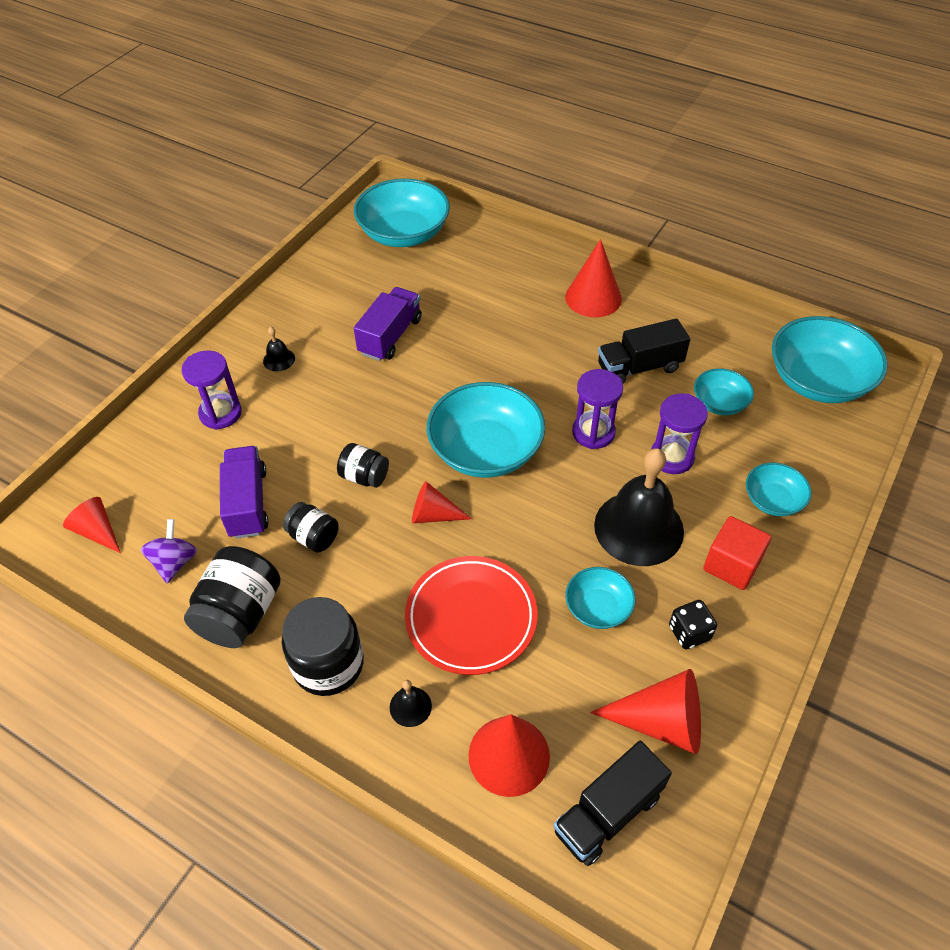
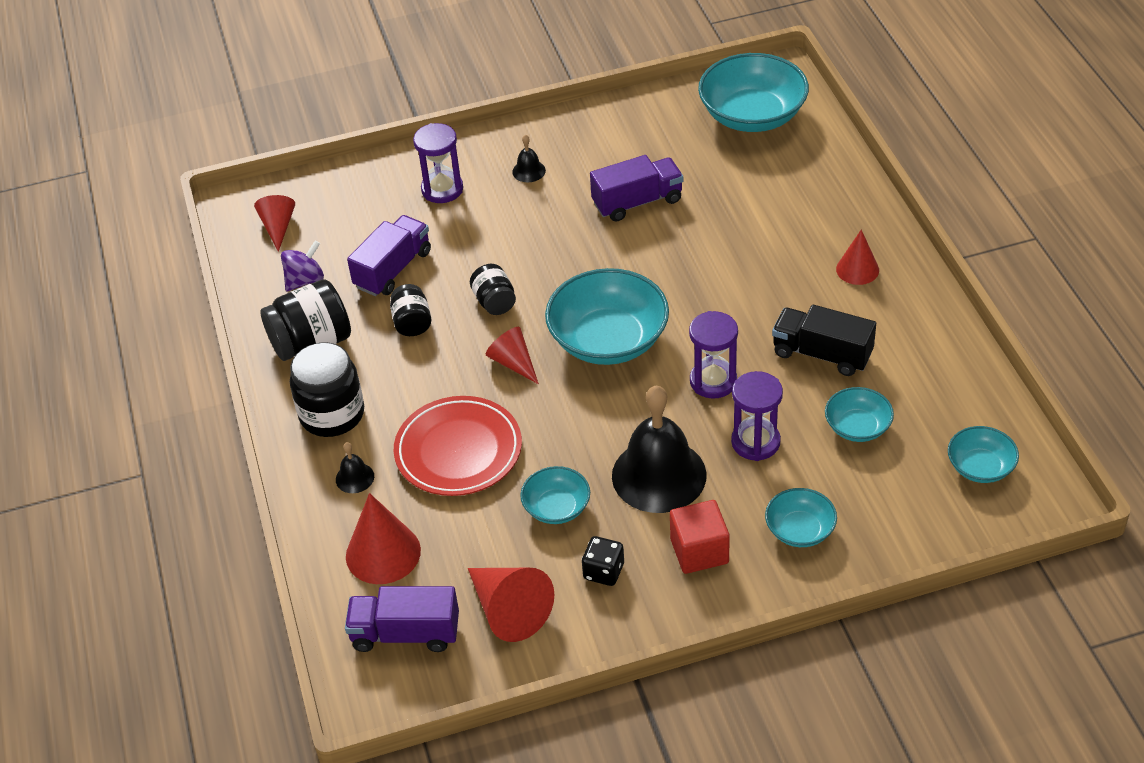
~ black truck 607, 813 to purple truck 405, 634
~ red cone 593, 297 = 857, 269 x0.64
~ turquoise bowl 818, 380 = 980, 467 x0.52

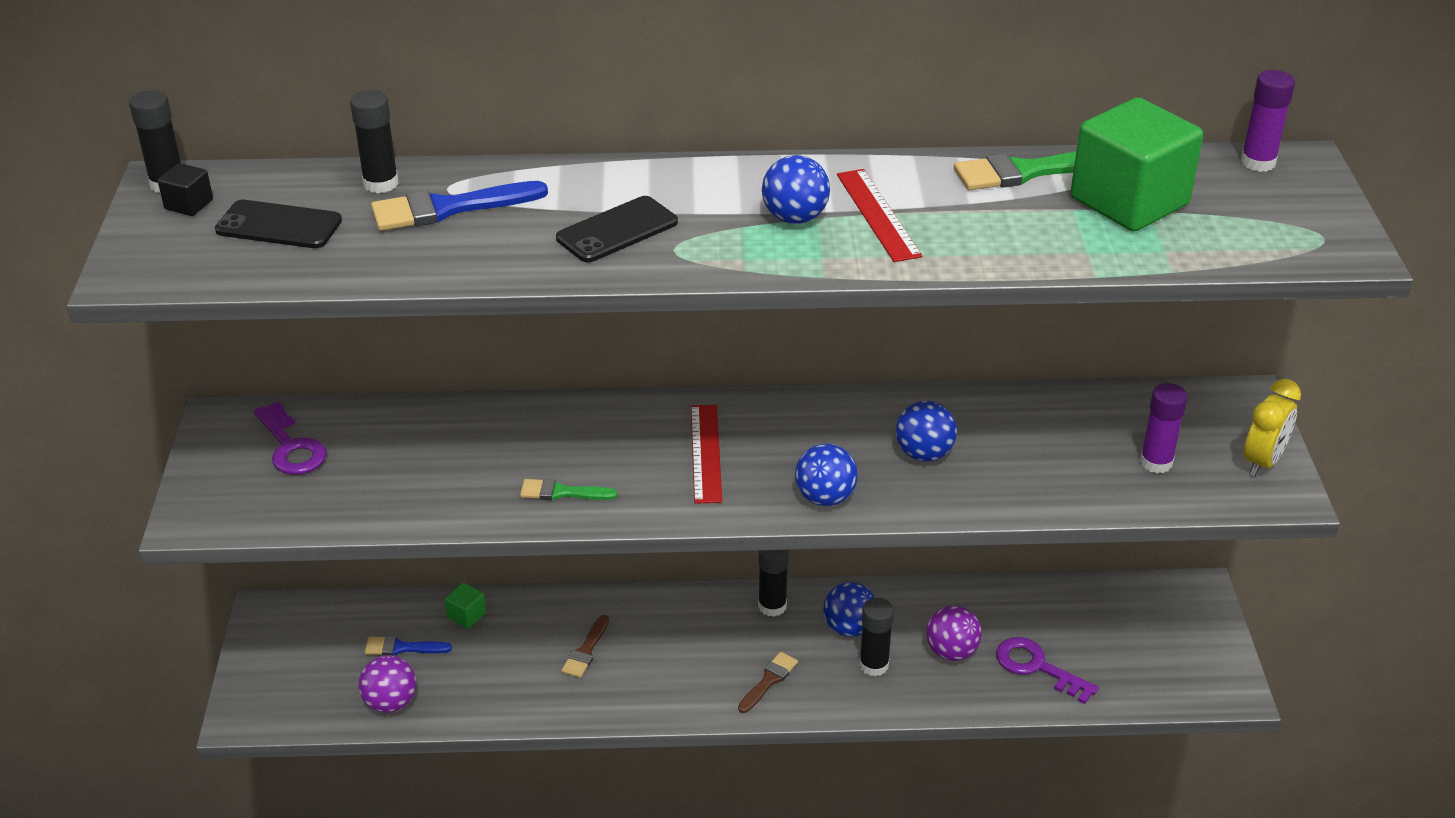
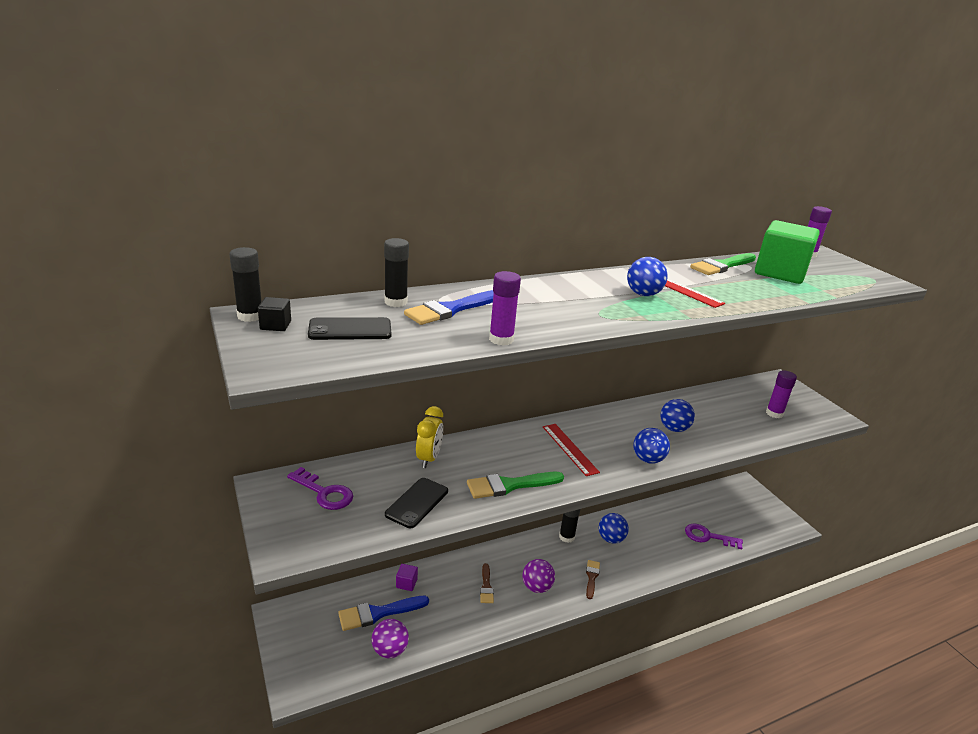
~ blue brush 402, 648 = 378, 613 x1.68
~ black phone 617, 230 to 417, 503
~ green cube 467, 615 to purple cube 406, 583
~ yellow clock 1262, 462 to 429, 458
~ green brush 562, 492 = 510, 485 x1.68
+ purple glue stick 501, 339
~ purple ball 951, 652 to 536, 587
- black glue stick 874, 665

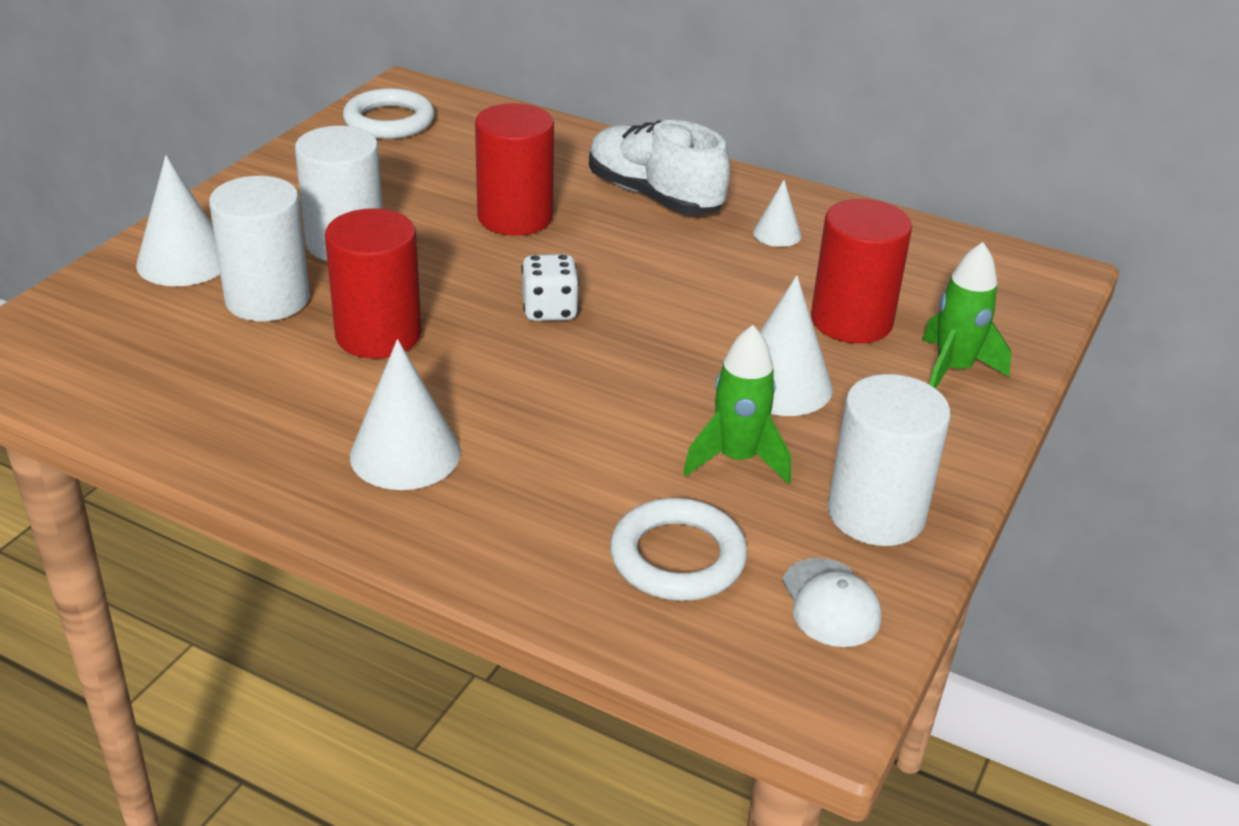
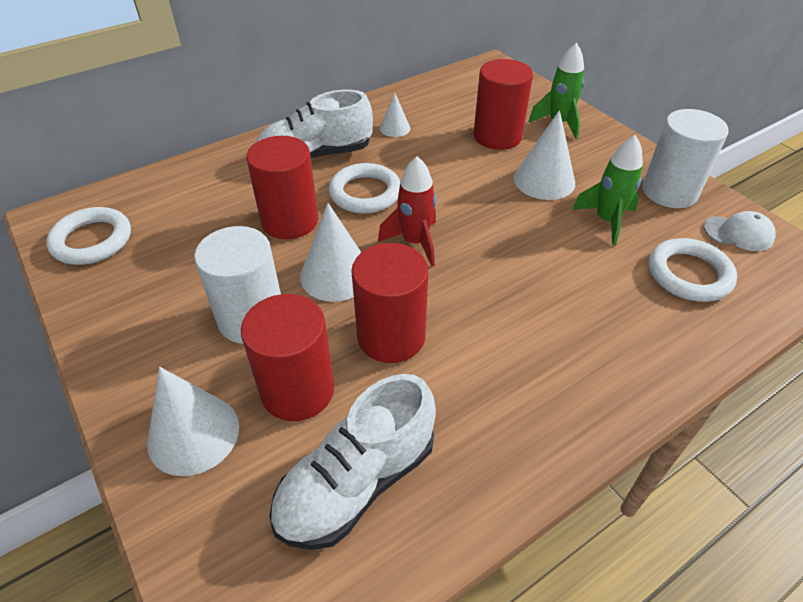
~ white cylinder 267, 299 to red cylinder 298, 390
+ white shoe 357, 482
~ white cone 405, 454 to 336, 275
+ white ring 365, 193
~ white dice 549, 310 to red rocket 415, 242

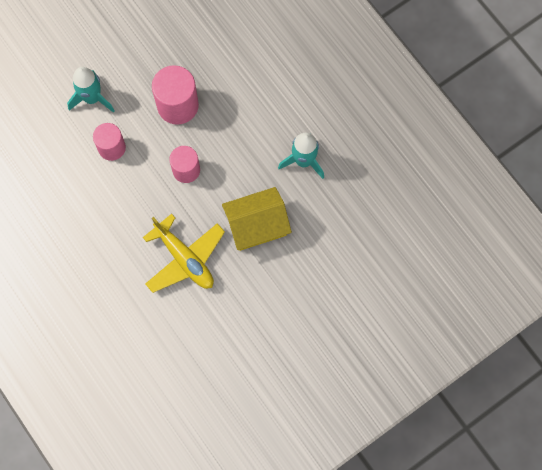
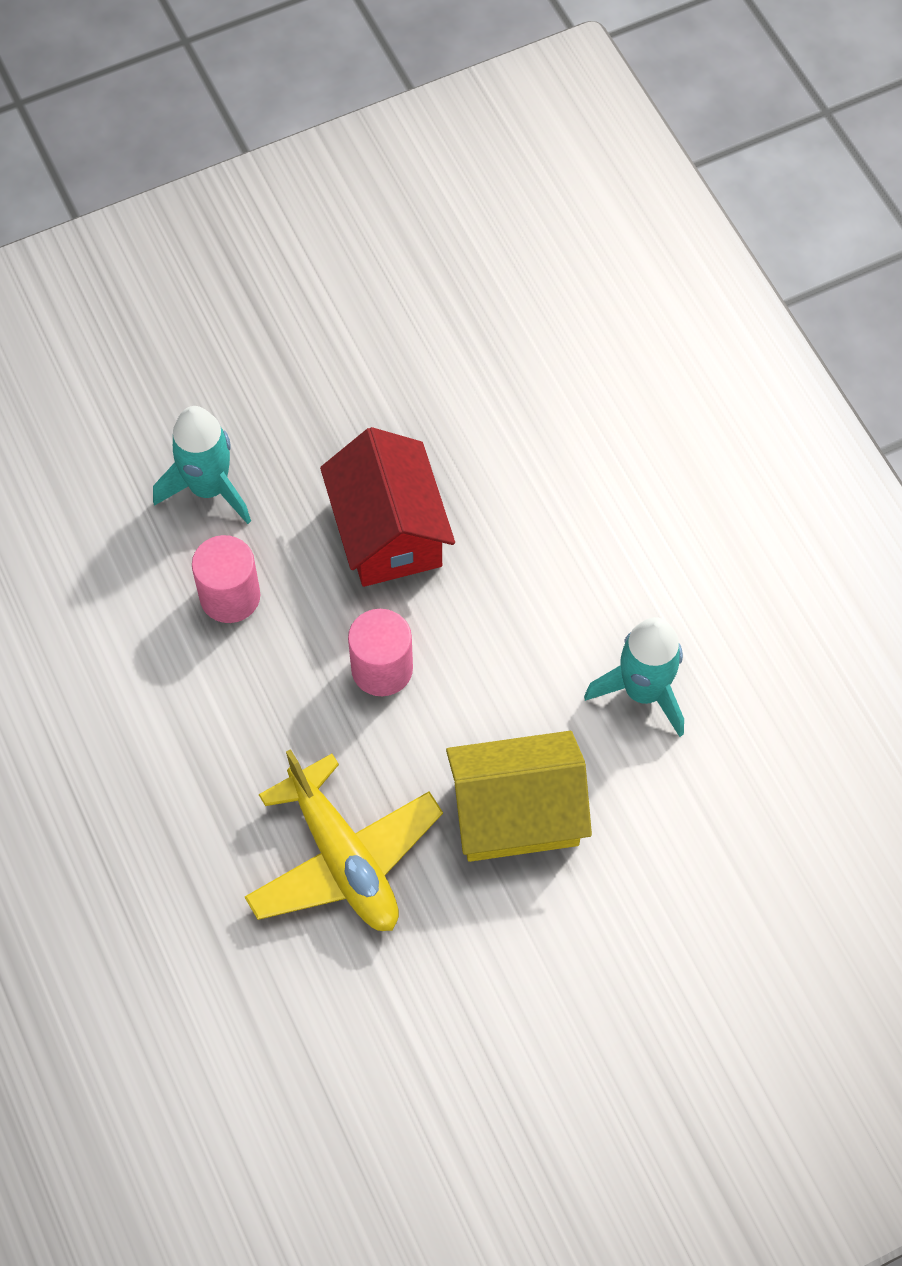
~ pink cylinder 178, 105 to red house 388, 531

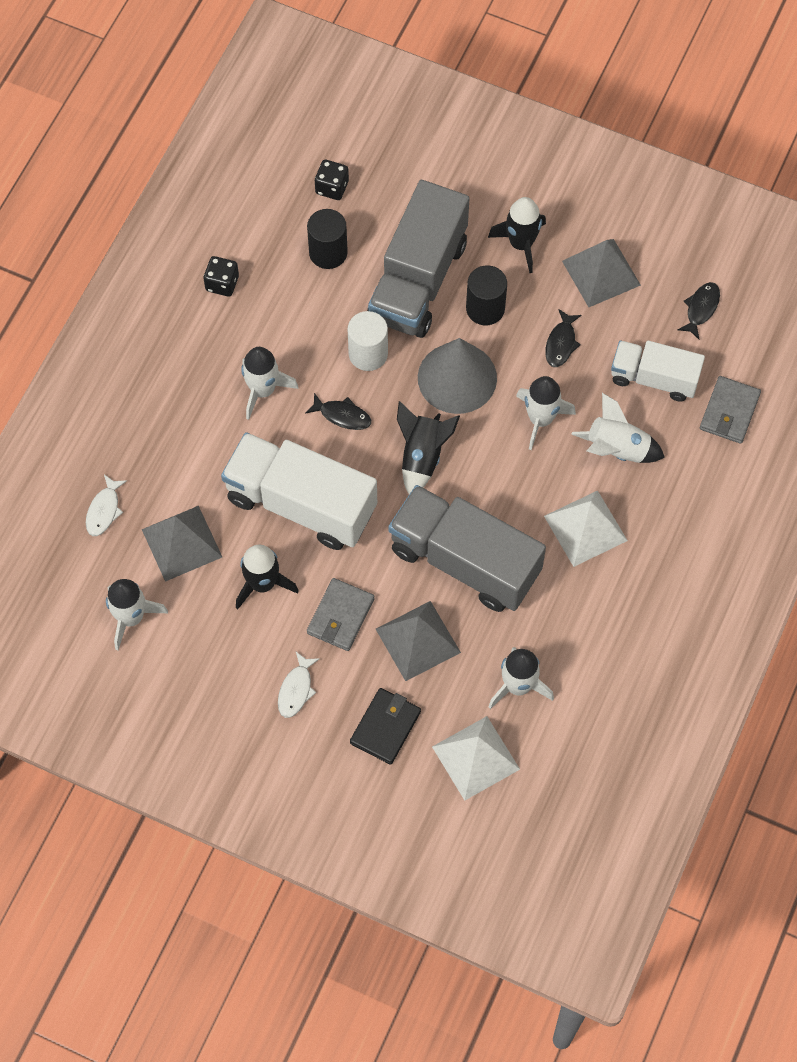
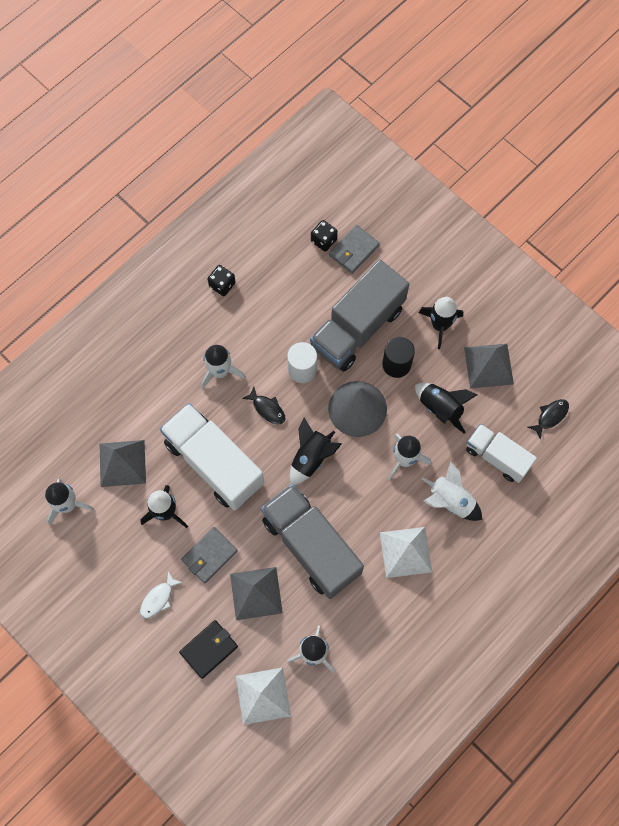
~ grey wallet 729, 411 to 354, 250
~ black fish 561, 343 to black rocket 440, 408
- white fish 104, 510
- black cylinder 328, 252

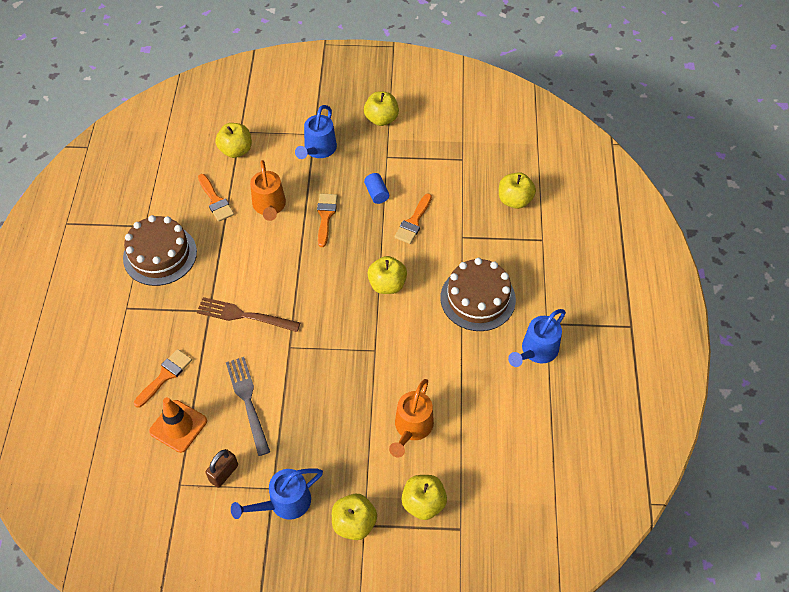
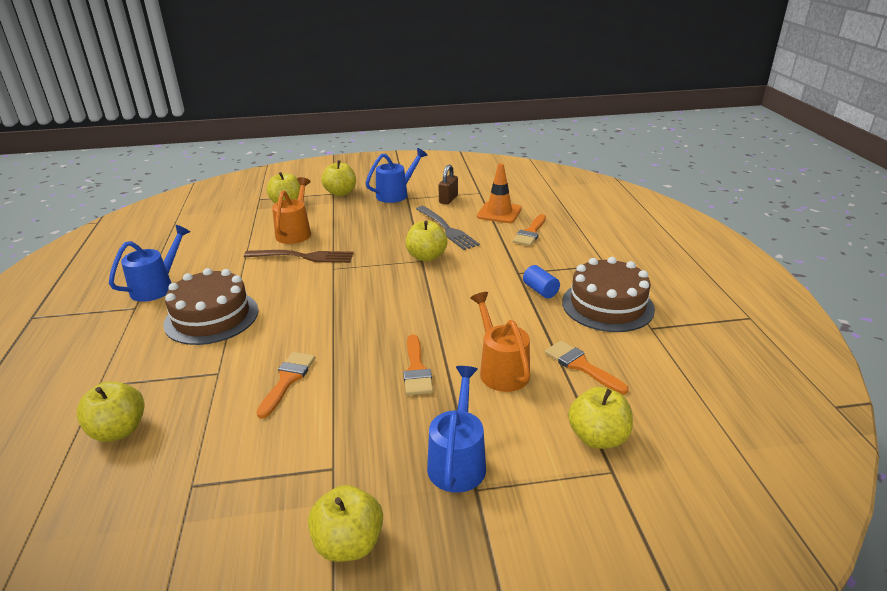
~ brown fork 244, 315 to 303, 257
~ yellow apple 387, 284 to 426, 257
~ blue cylinder 376, 193 to 540, 290

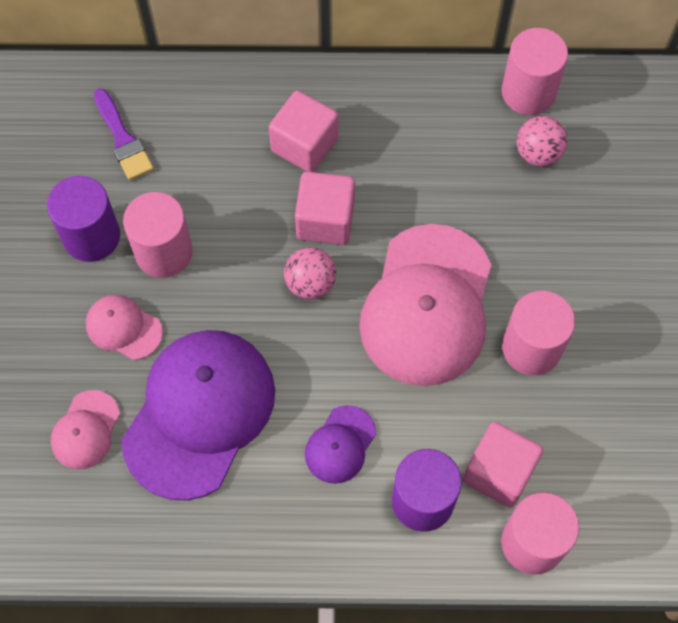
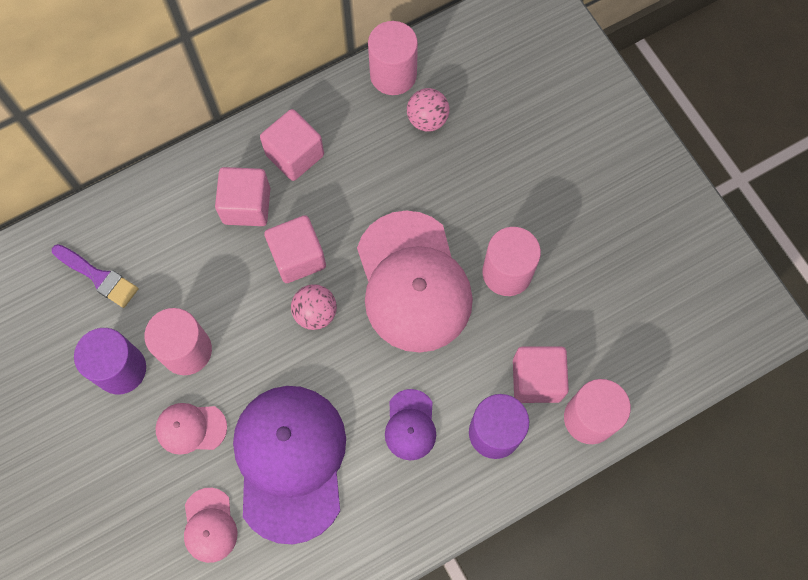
+ pink cube 295, 155

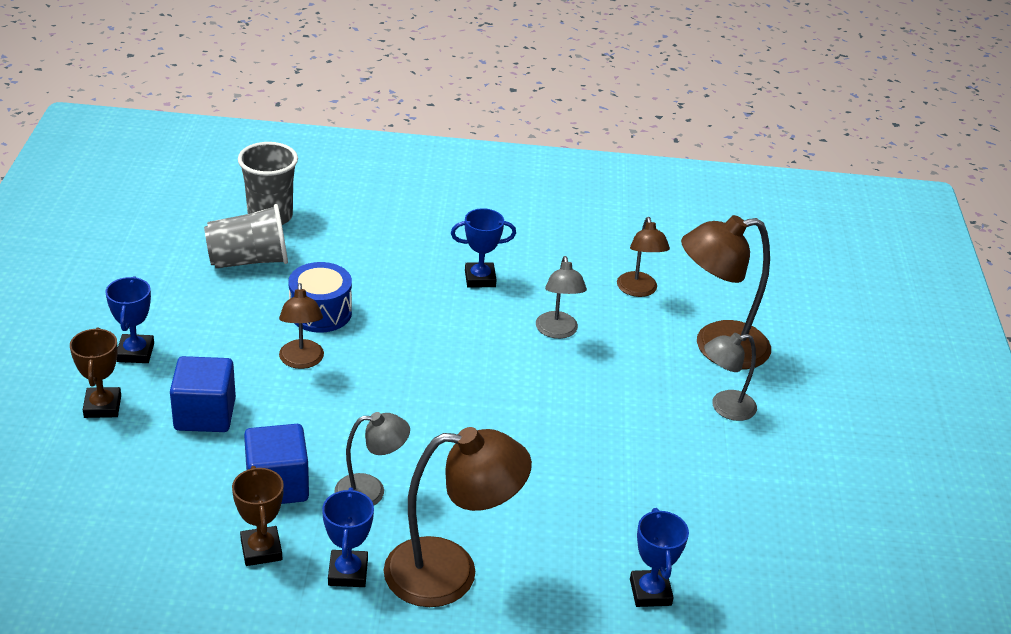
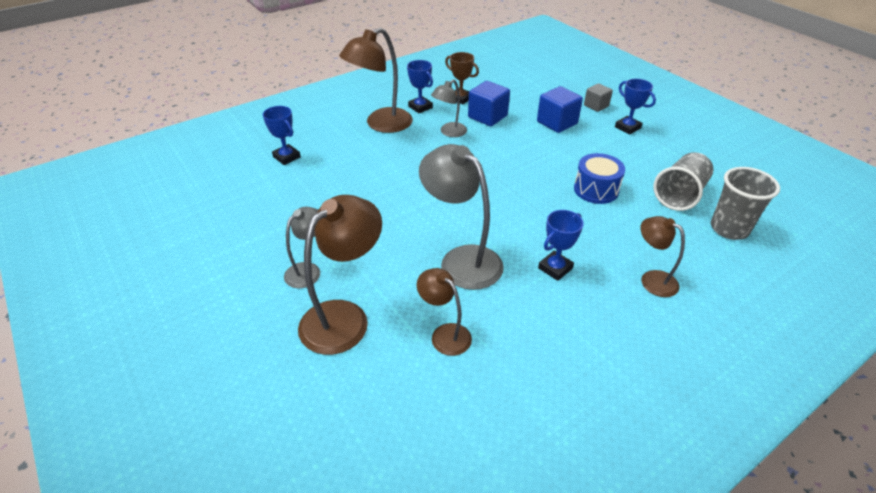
~ grey lamp 557, 332 = 462, 260 x1.75
~ brown trophy 102, 406 to grey cube 596, 106
~ brown lamp 301, 361 to 652, 279

